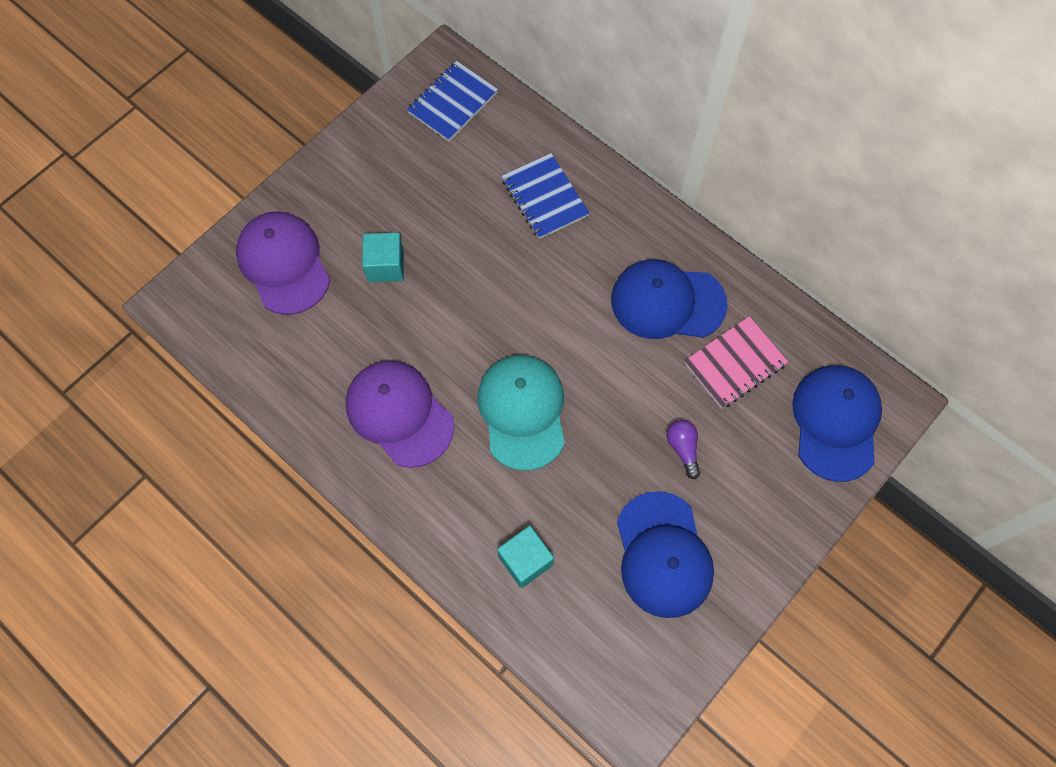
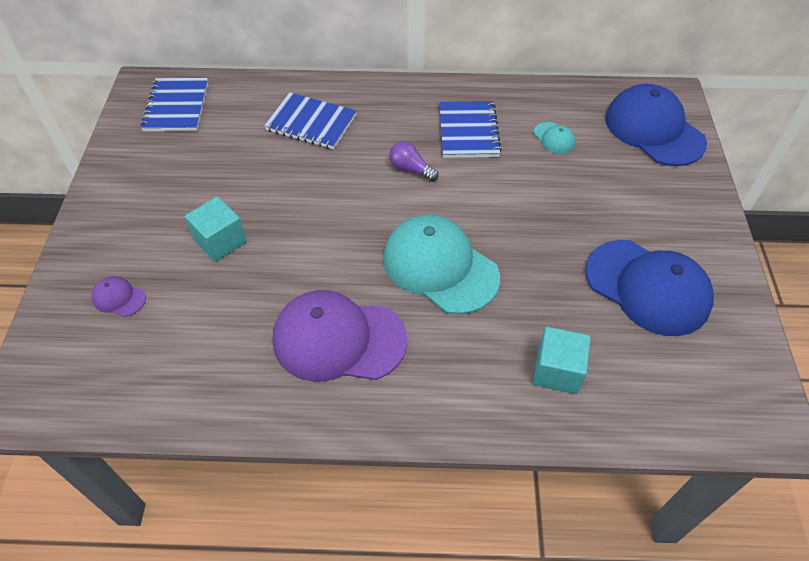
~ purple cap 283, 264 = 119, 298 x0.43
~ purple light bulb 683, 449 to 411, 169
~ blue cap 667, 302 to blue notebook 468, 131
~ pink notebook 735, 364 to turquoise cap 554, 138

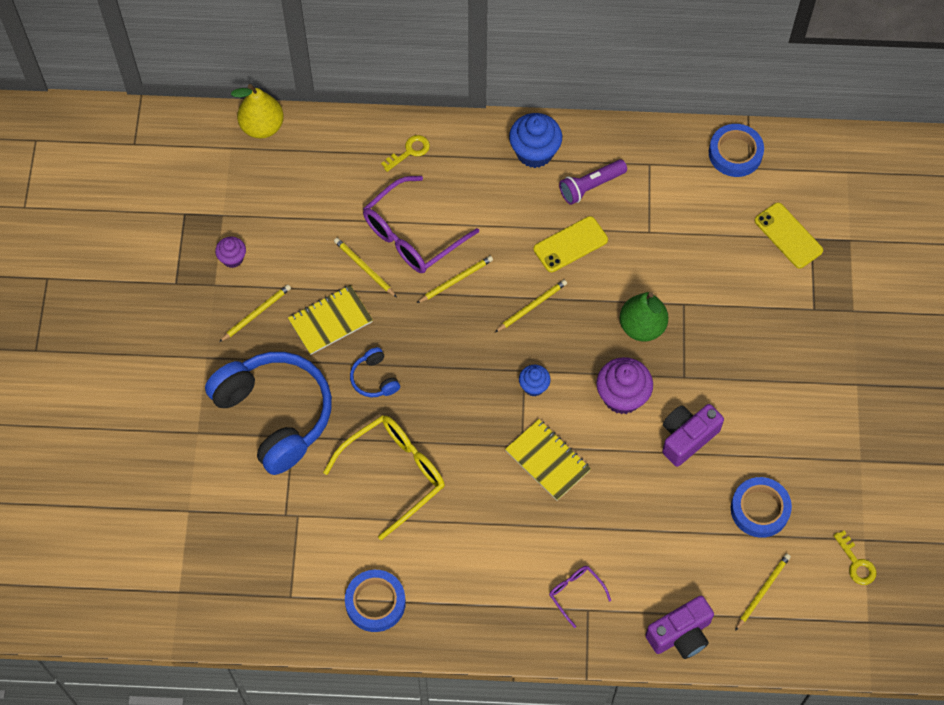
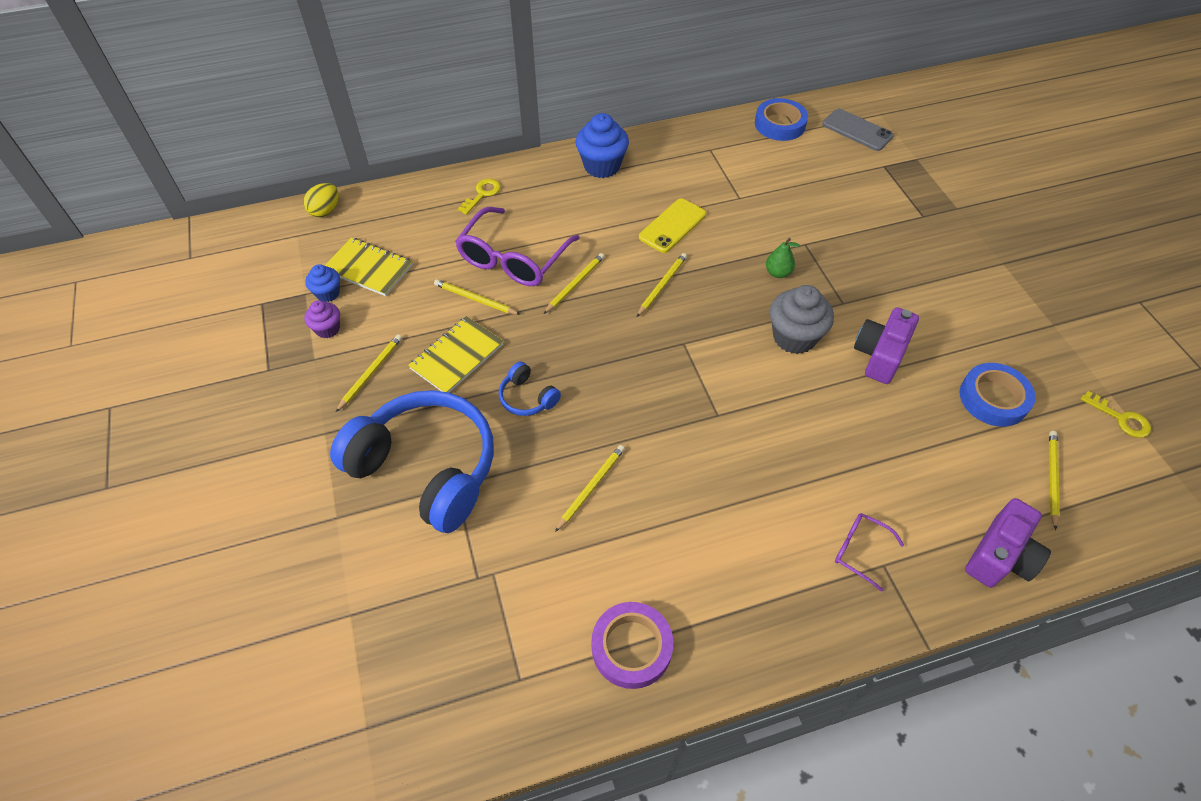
~ yellow pear 262, 127 to yellow egg 325, 211
~ blue cupcake 534, 386 to 328, 293
~ yellow notebook 547, 460 to 369, 268
~ yellow glasses 394, 473 to yellow pencil 591, 487
~ blue tape 375, 602 to purple tape 631, 647
~ green pear 642, 327 = 778, 273 x0.56
~ purple cupcake 622, 396 to grey cupcake 794, 337
+ grey phone 857, 130
- purple flashlight 590, 186
- yellow phone 788, 235

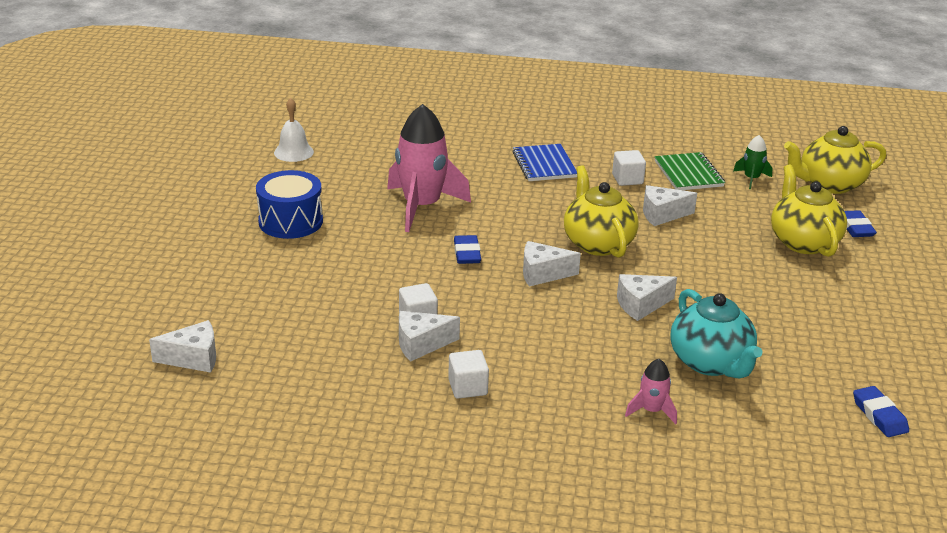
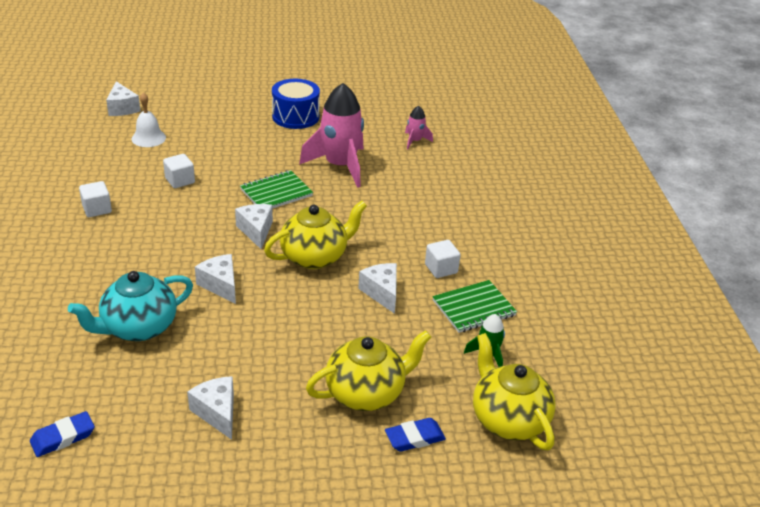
~ white bell 293, 152 to 148, 138
~ white cheese 421, 344 to 217, 413
~ blue eraser 467, 253 to green notebook 276, 193
~ pink rocket 651, 411 to 415, 141
- blue notebook 544, 165

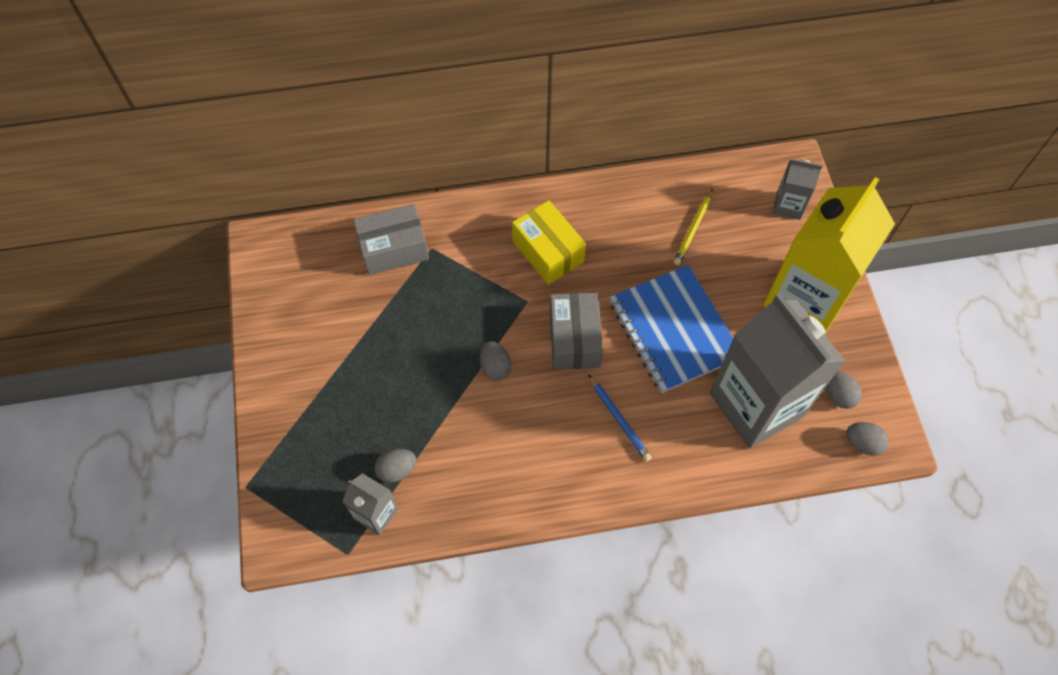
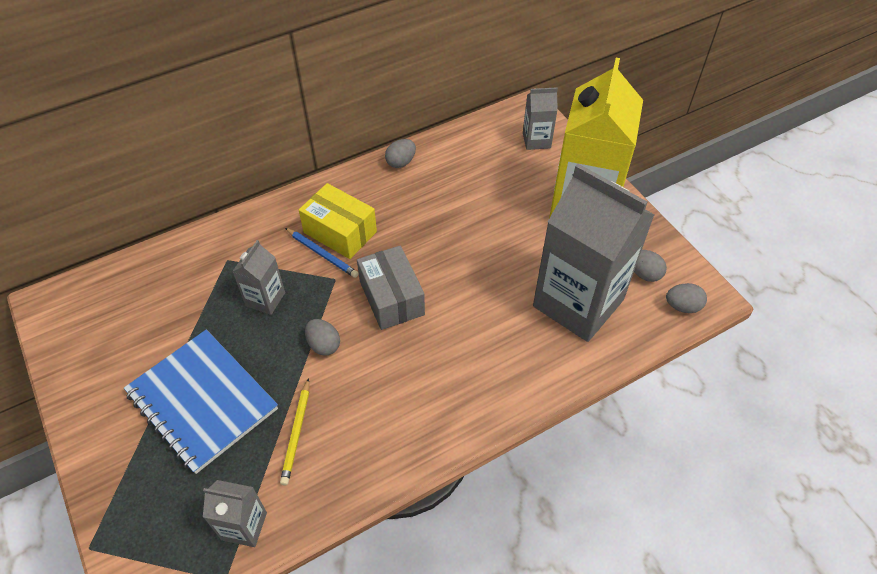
~ blue notebook 674, 330 to 202, 401
+ grey carton 265, 299
~ yellow pencil 693, 229 to 296, 433
~ blue pencil 619, 419 to 322, 254
~ grey egg 397, 470 to 401, 162
- grey box 393, 249

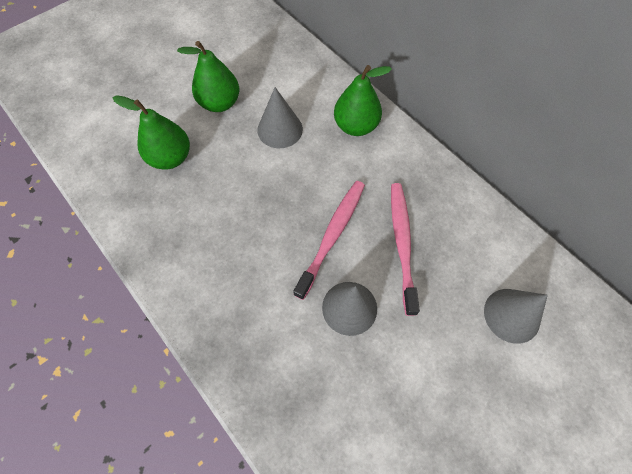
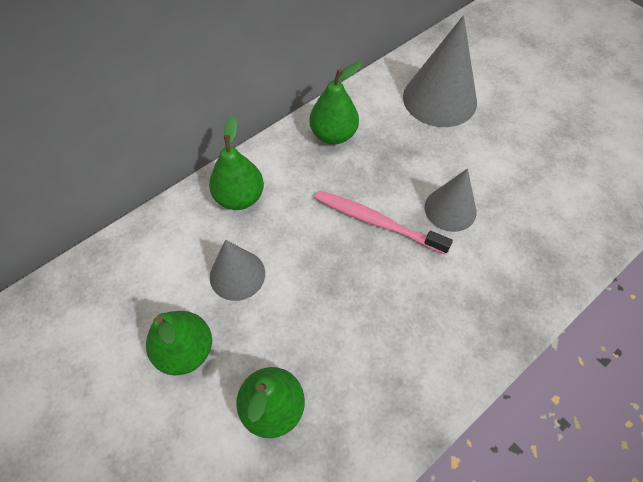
+ green pear 333, 135
~ grey cone 512, 315 = 439, 99 x1.64
- pink toothbrush 402, 243

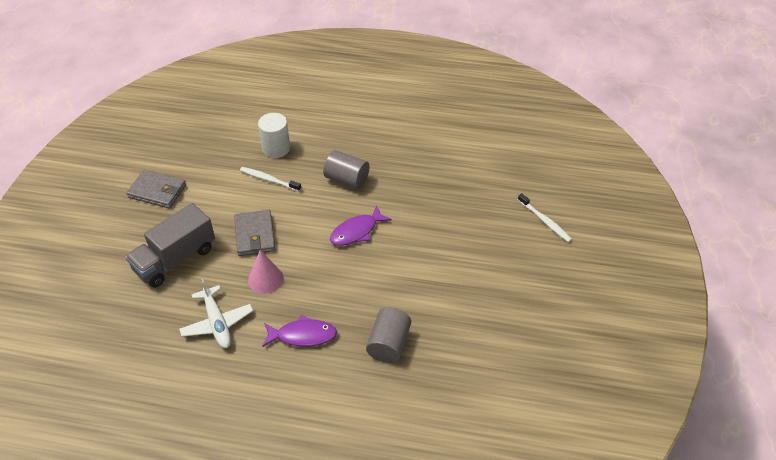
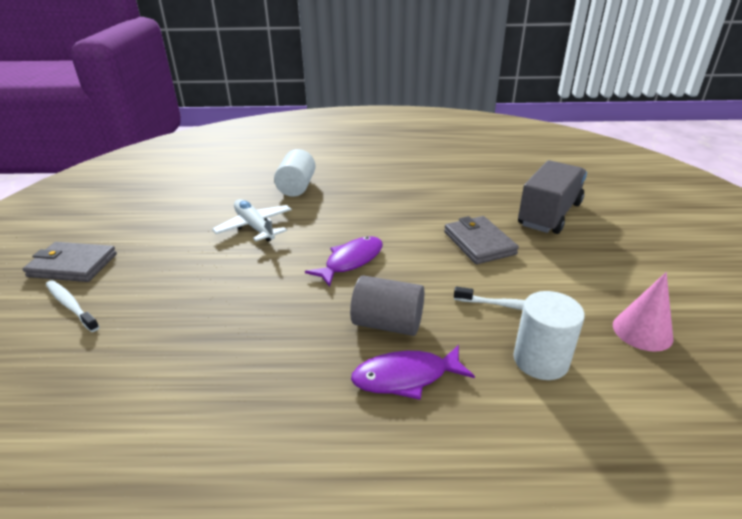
~ grey wallet 157, 191 to 73, 265
~ white plane 217, 323 to 254, 227
~ grey cylinder 389, 344 to white cylinder 296, 187
~ purple fish 303, 335 to 406, 377
~ pink cone 265, 279 to 642, 331

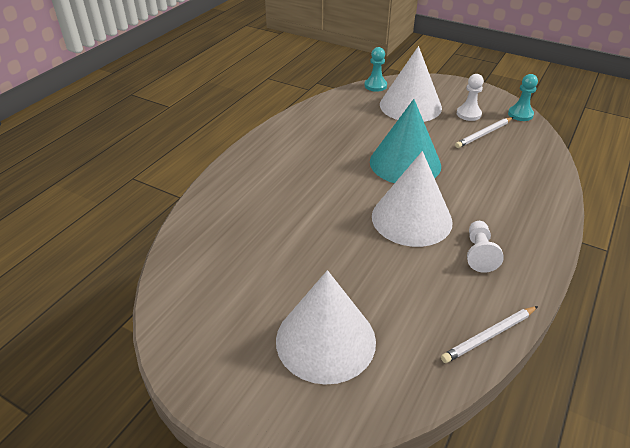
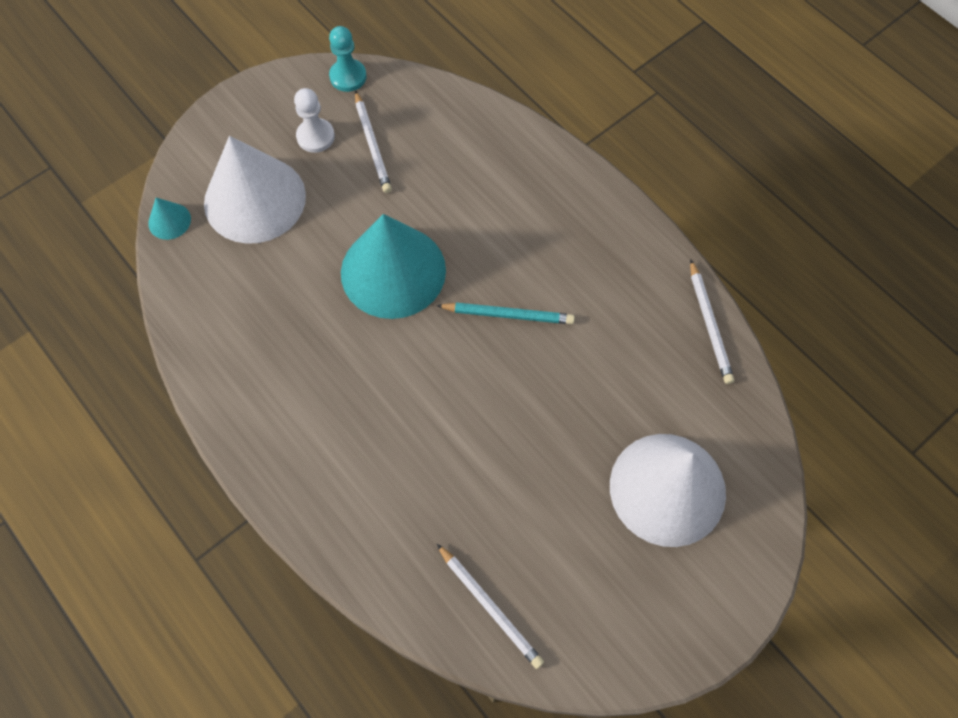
~ turquoise pawn 375, 86 to turquoise cone 169, 221
~ white cone 411, 218 to turquoise pencil 508, 315
+ white pencil 490, 607
- white pawn 479, 253

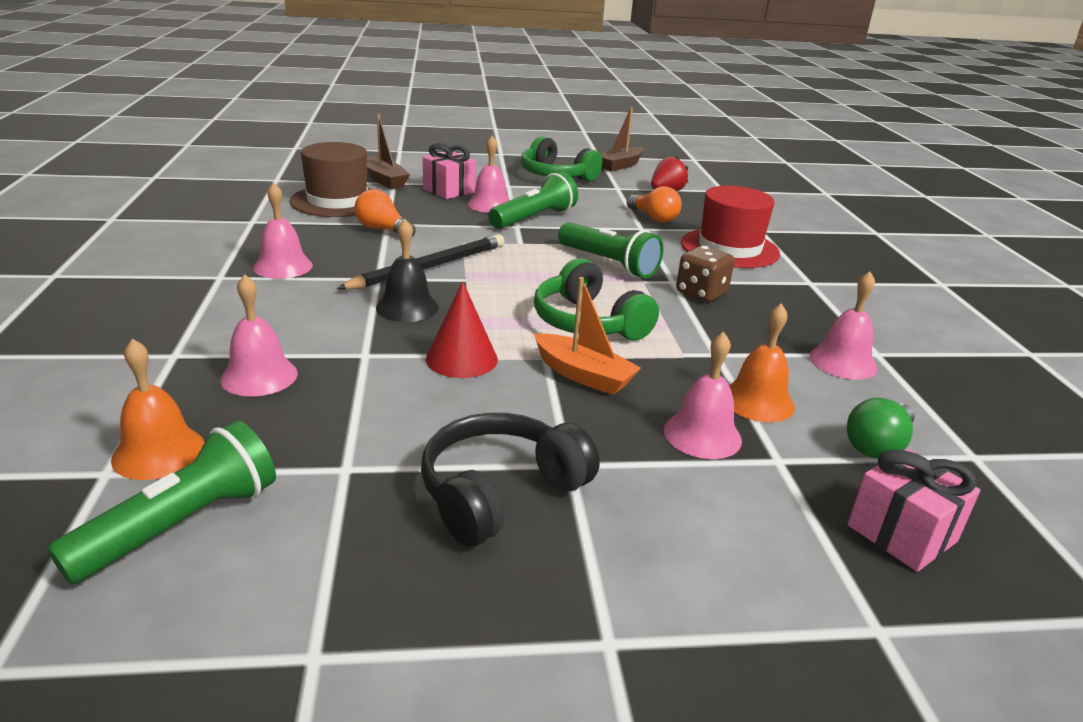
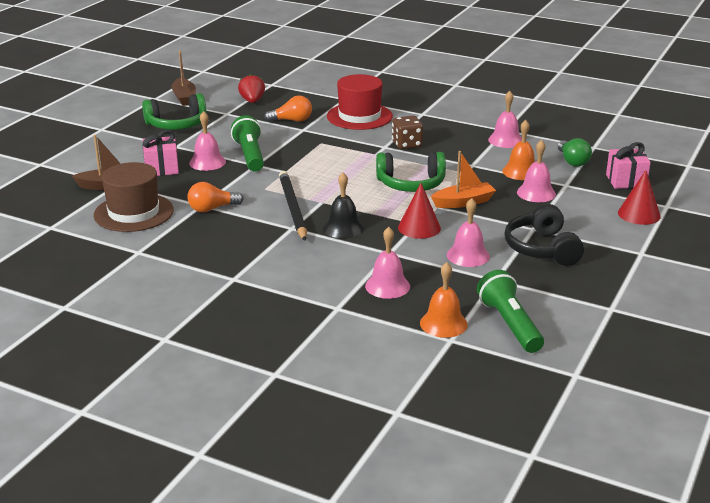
~ pink bell 283, 266 to 468, 255
+ red cone 639, 214
- green flashlight 608, 263

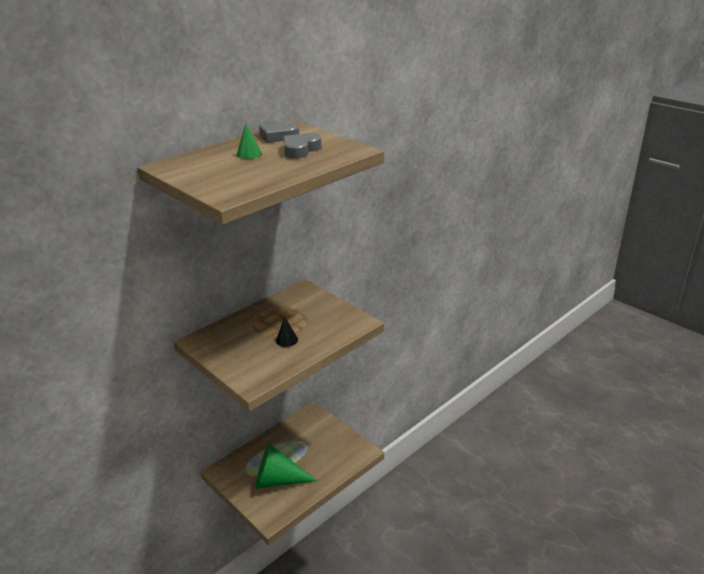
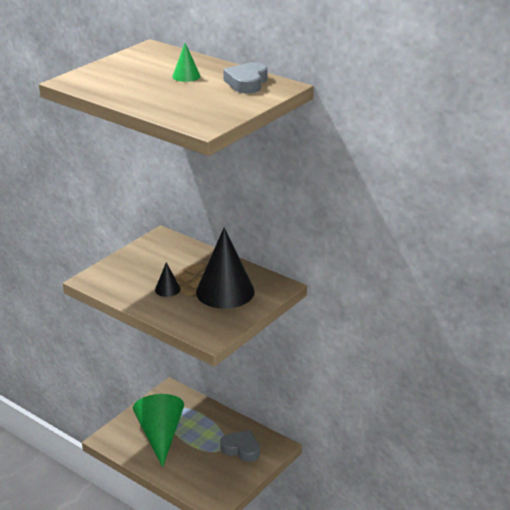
+ black cone 225, 291
~ grey heart 300, 150 to 241, 449

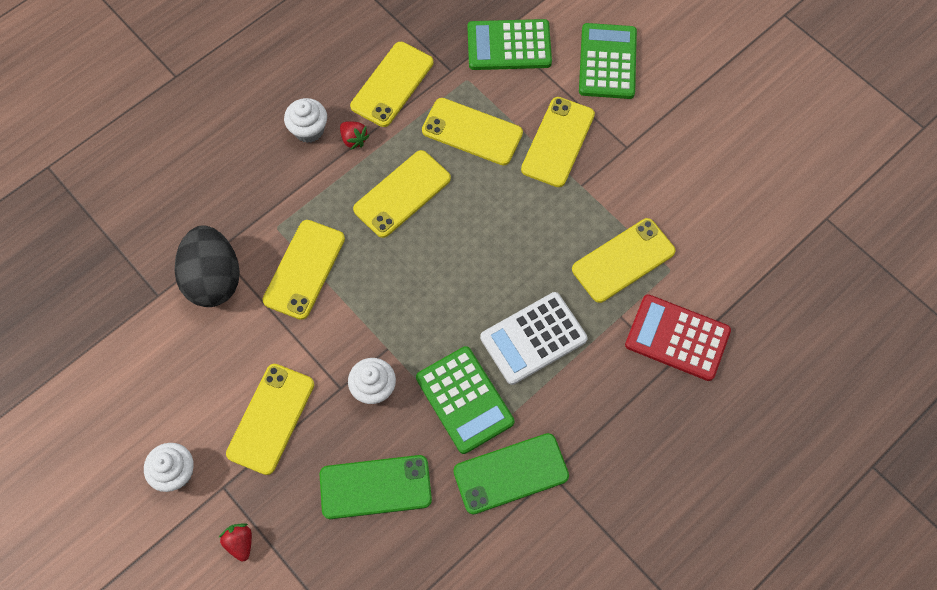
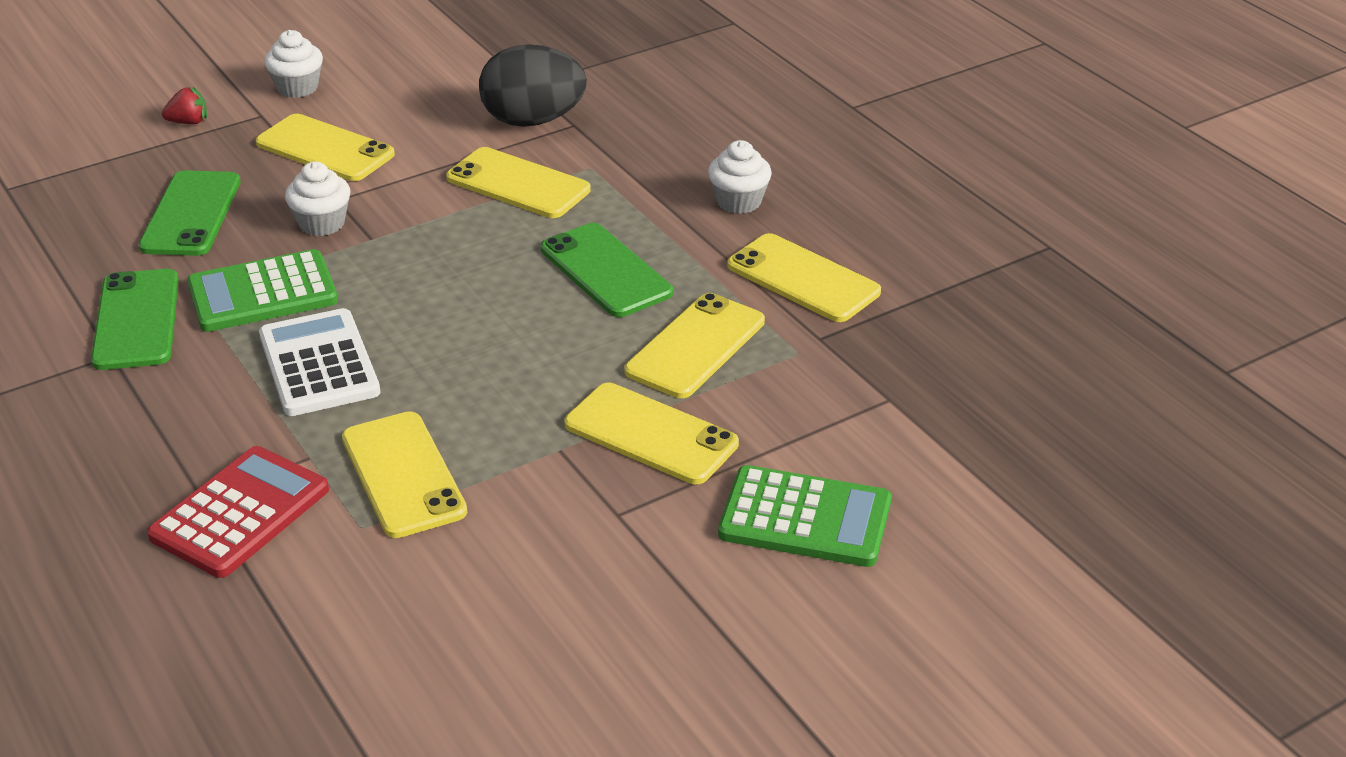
~ yellow phone 402, 194 to green phone 605, 271
- red strawberry 354, 139
- green calculator 509, 46

